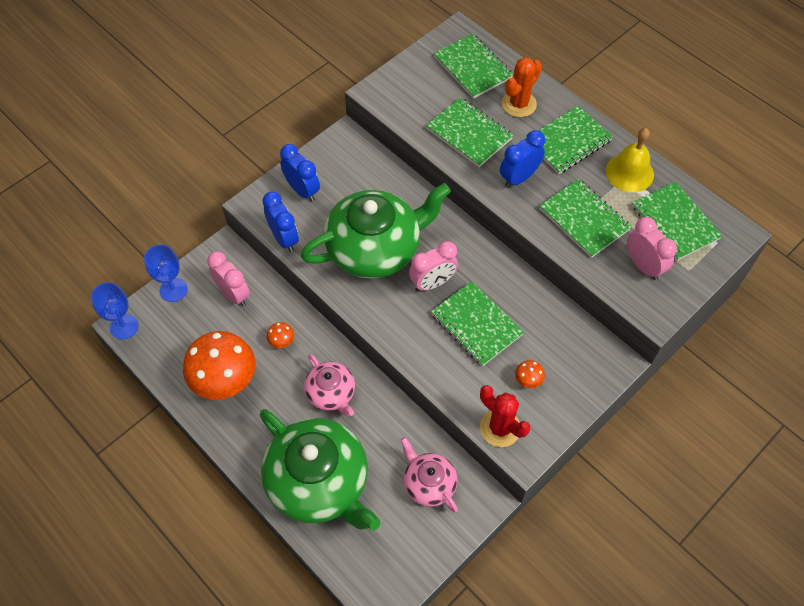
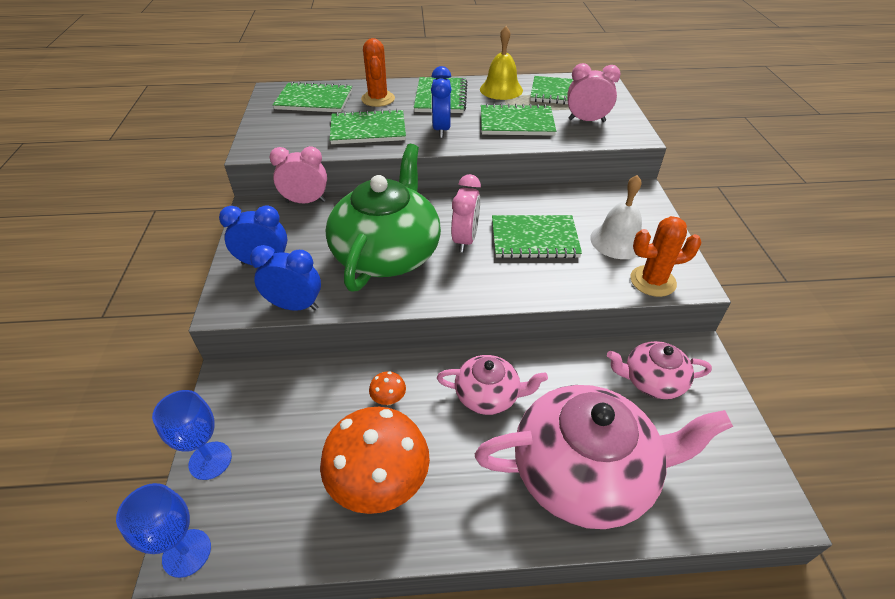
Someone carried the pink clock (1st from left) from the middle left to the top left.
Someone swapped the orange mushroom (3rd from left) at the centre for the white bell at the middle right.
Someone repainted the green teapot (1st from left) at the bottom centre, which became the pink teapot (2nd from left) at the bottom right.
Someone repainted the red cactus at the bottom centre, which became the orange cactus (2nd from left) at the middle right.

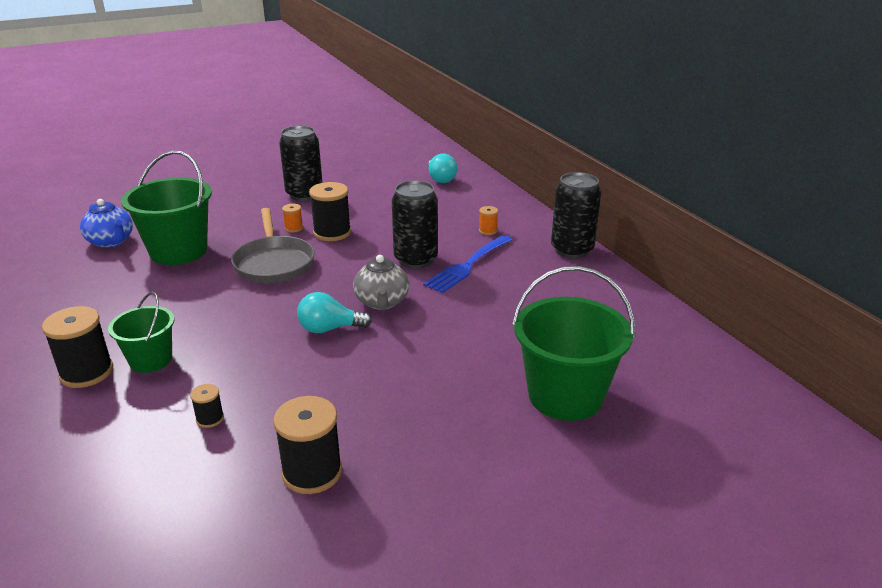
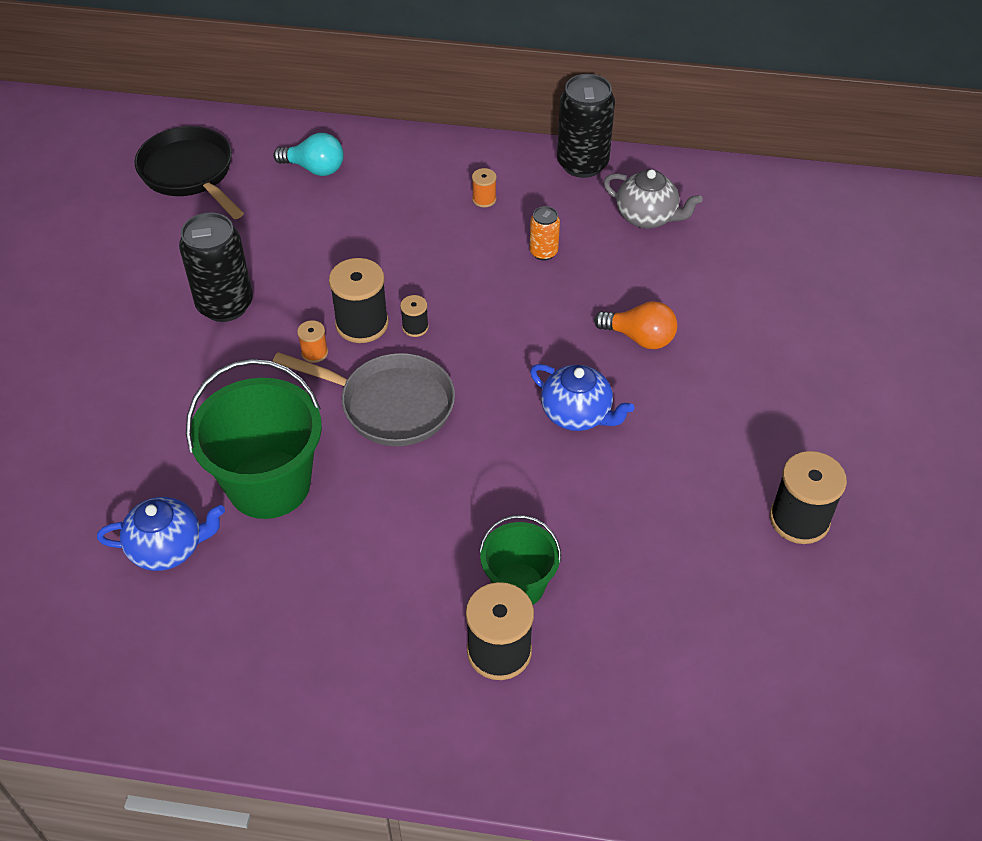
Someone took away the black can (2nd from left) at the centre.
Someone took away the green bucket (3rd from left) at the centre.
Someone put down the black pan at the top left.
Someone put down the orange light bulb at the centre.
Someone carried the black spool (2nd from left) from the bottom left to the centre.
Someone carried the grey teapot from the centre to the top centre.
Someone swapped the turquoise light bulb (1st from left) at the centre for the blue teapot (2nd from left) at the centre.
Someone swapped the blue fork at the centre for the orange can at the top centre.

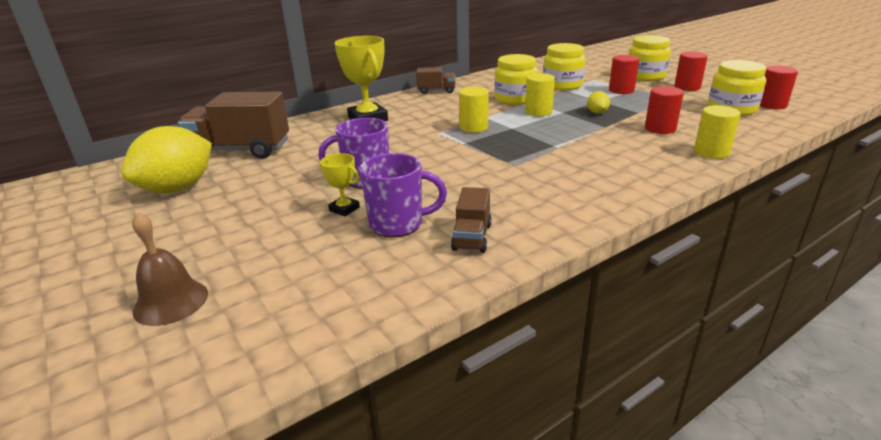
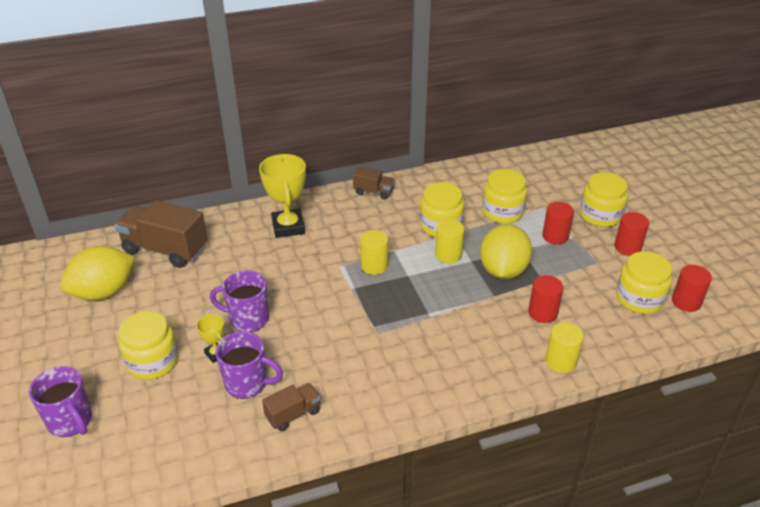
Someone put down the yellow jar (1st from left) at the bottom left.
Someone swapped the brown bell at the middle left for the purple mug (1st from left) at the bottom left.
Someone rotated the brown truck (3rd from left in the first image) at the centre by 150 degrees counterclockwise.
Someone scaled the yellow lemon (2nd from left) at the top right by 2.33.

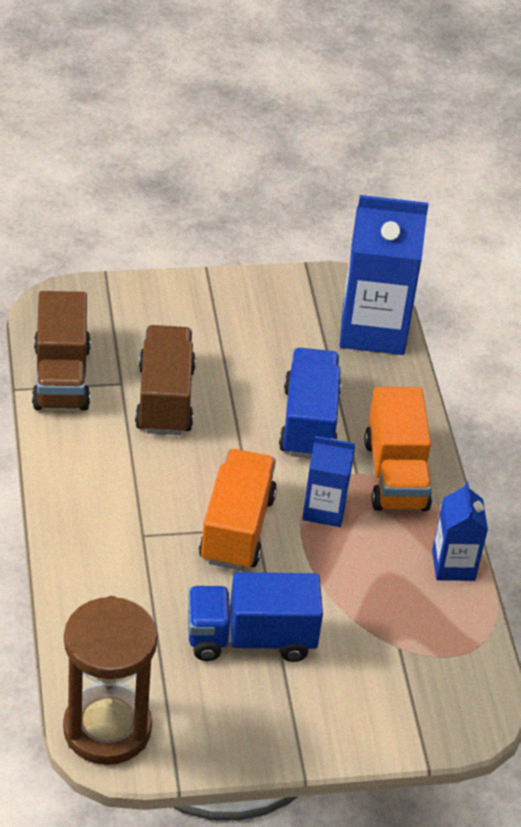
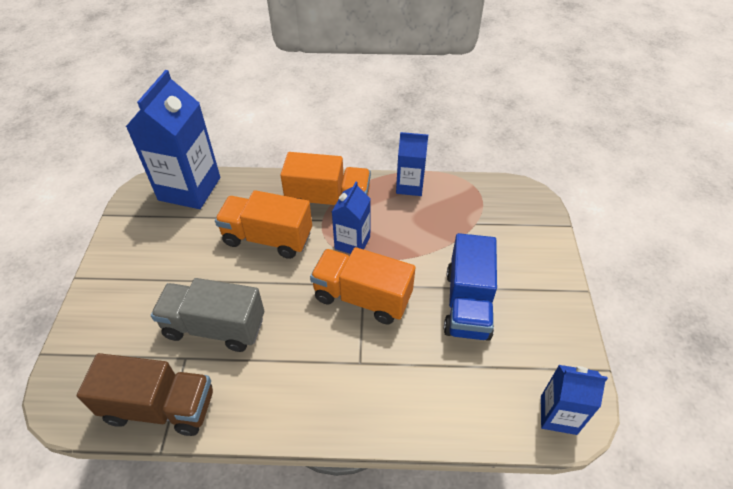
Someone swapped the brown hourglass at the bottom left for the blue carton (4th from left) at the bottom right.
Someone repainted the brown truck (2nd from left) at the middle left, which became the grey truck at the middle left.
Someone repainted the blue truck (2nd from left) at the centre, which became the orange truck (1st from left) at the centre.

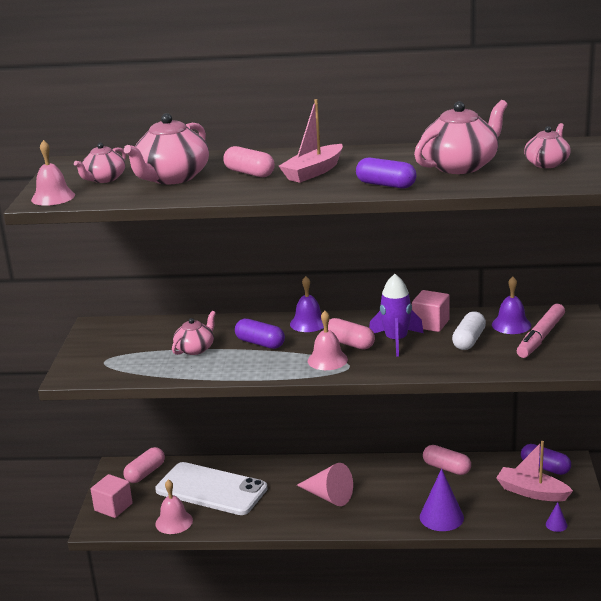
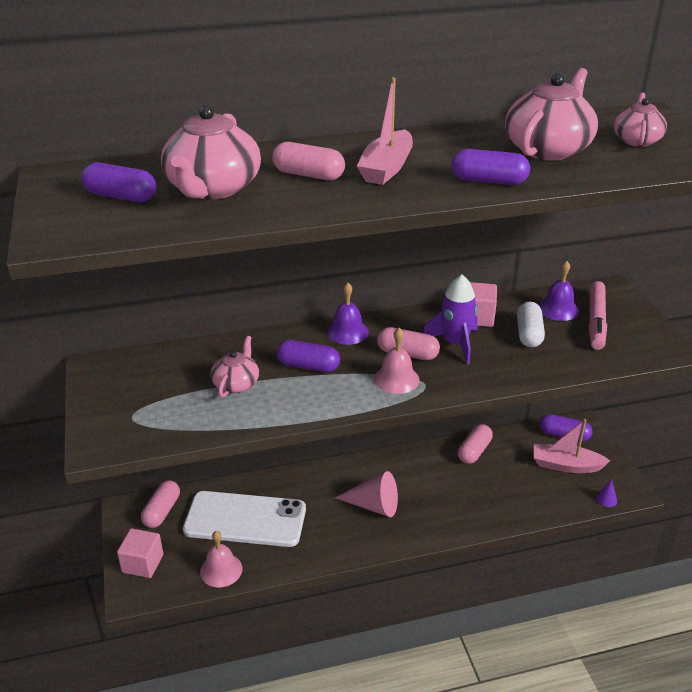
Someone took away the pink bell (1st from left) at the top left.
Someone took away the purple cone (1st from left) at the bottom right.
Someone swapped the pink teapot (1st from left) at the top left for the purple capsule (1st from left) at the top left.
Someone rotated the pink capsule (4th from left) at the bottom right by 75 degrees counterclockwise.

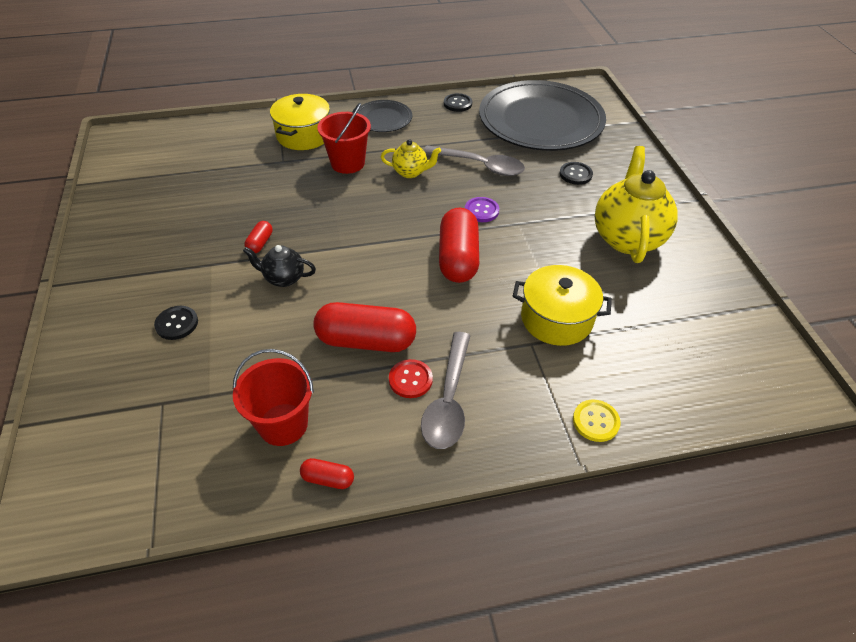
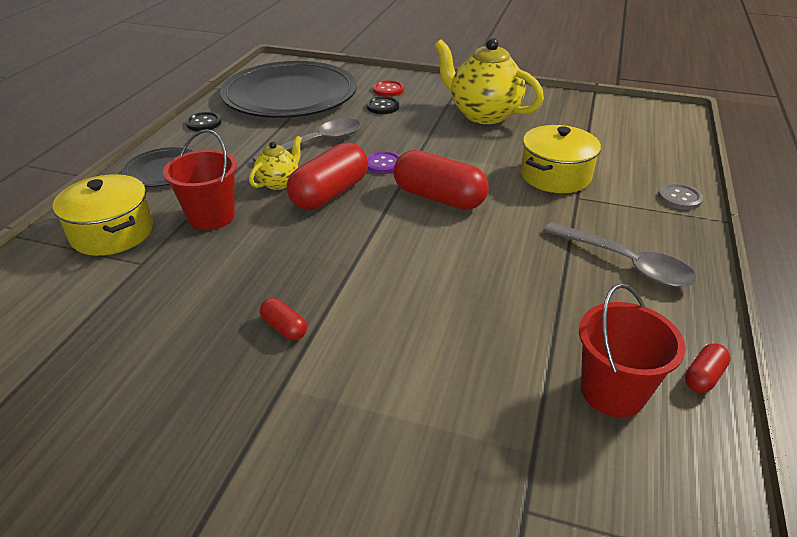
Someone took away the black button (1st from left) at the middle left.
Someone took away the black teapot at the middle left.
Someone carried the red capsule (3rd from left in the first image) from the centre to the top centre.
Someone carried the red button from the centre to the top centre.
Someone repainted the yellow button at the middle right, which became the grey button at the middle right.

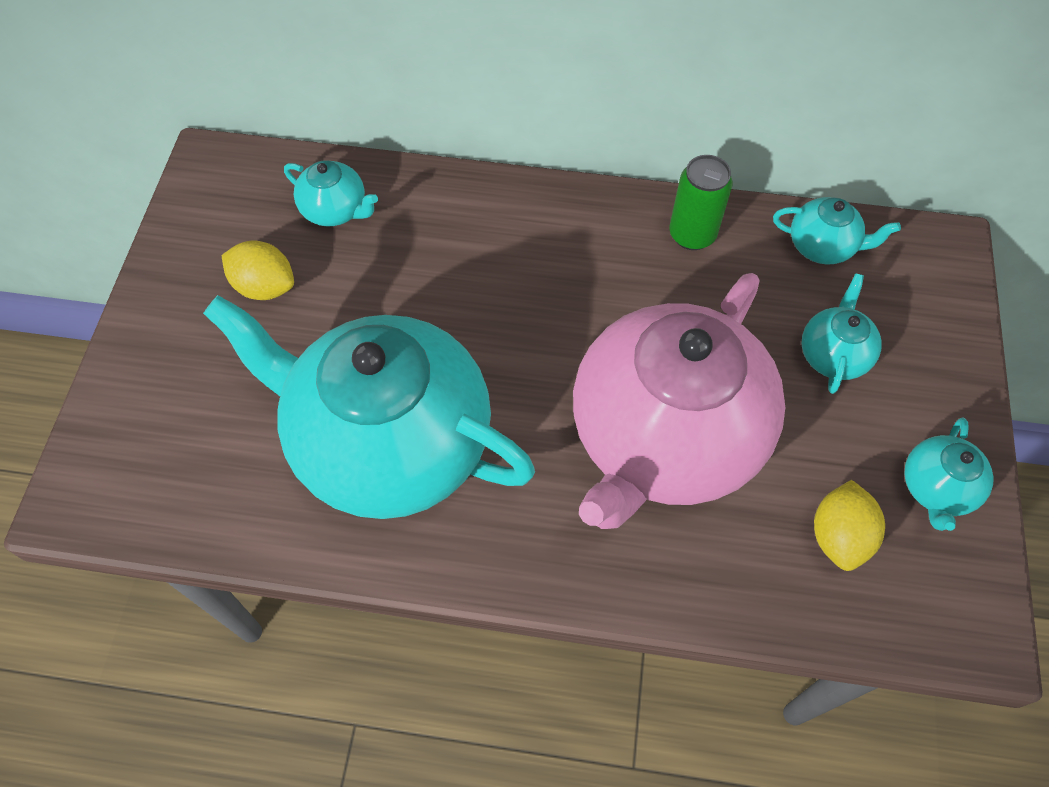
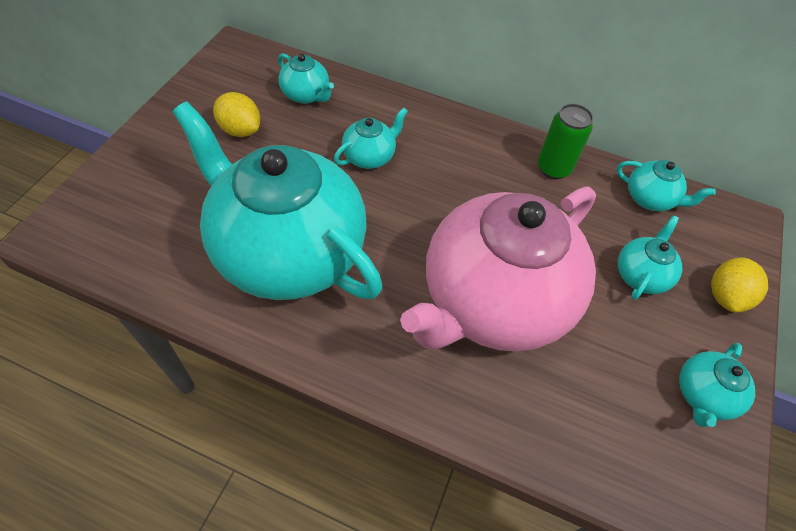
Someone put down the turquoise teapot (3rd from left) at the top centre.
Someone carried the yellow lemon (2nd from left) from the bottom right to the middle right.

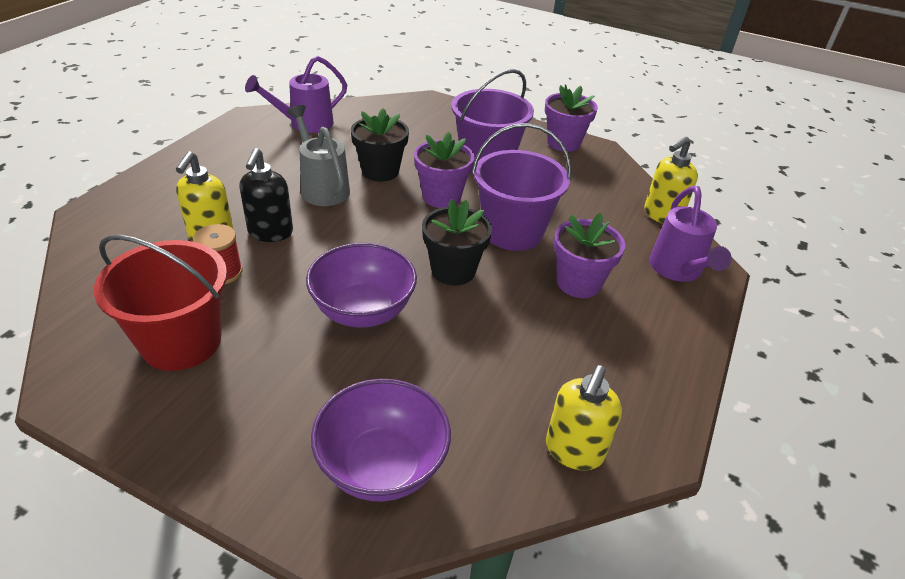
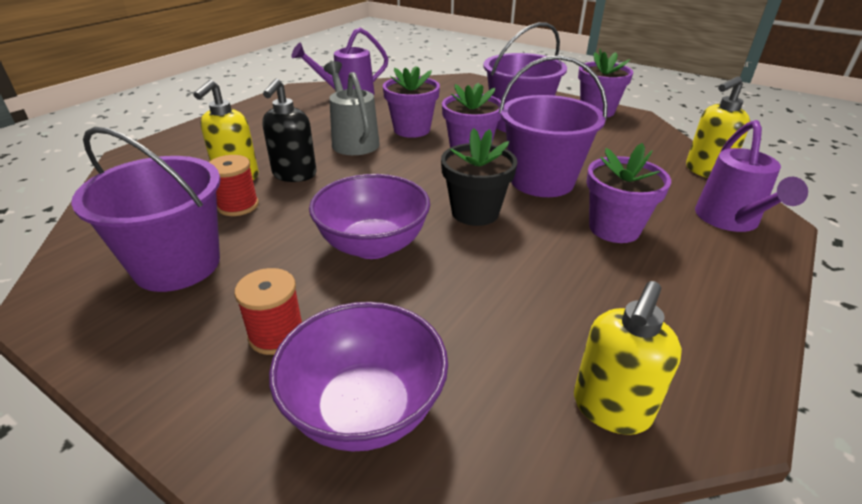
Someone put down the red spool (2nd from left) at the middle left.
Someone repainted the red bucket at the middle left, which became the purple bucket (1st from left) at the middle left.
Someone repainted the black flower pot (1st from left) at the top centre, which became the purple flower pot (1st from left) at the top centre.

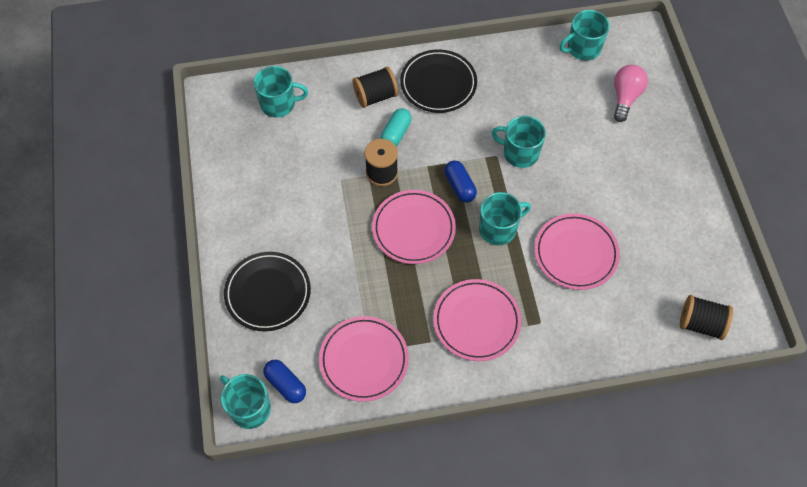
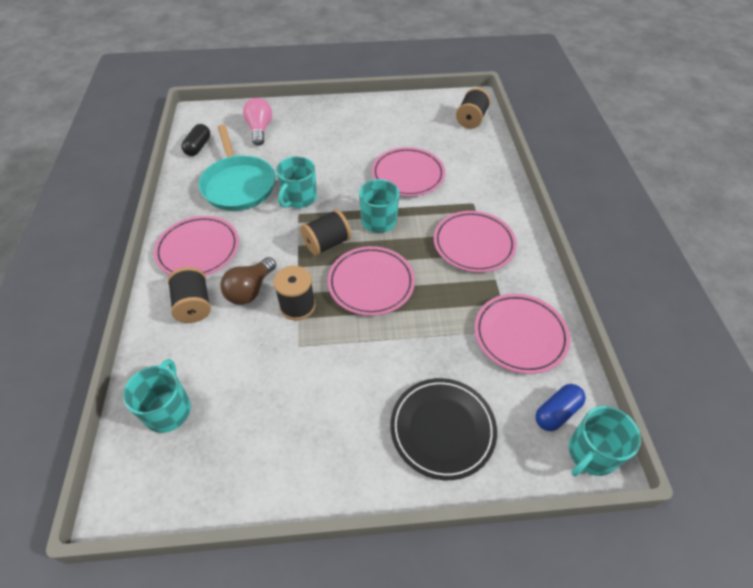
Someone put down the turquoise pan at the top left.
Someone swapped the turquoise capsule at the top centre for the brown light bulb at the middle left.
Someone swapped the blue capsule (2nd from left) at the centre for the black spool (3rd from left) at the centre.
Someone swapped the turquoise mug (5th from left) at the top right for the black capsule at the top left.
Someone repainted the black plate (2nd from left) at the top centre, which became the pink plate (1st from left) at the middle left.
Someone rotated the pink light bulb at the top right by 60 degrees clockwise.

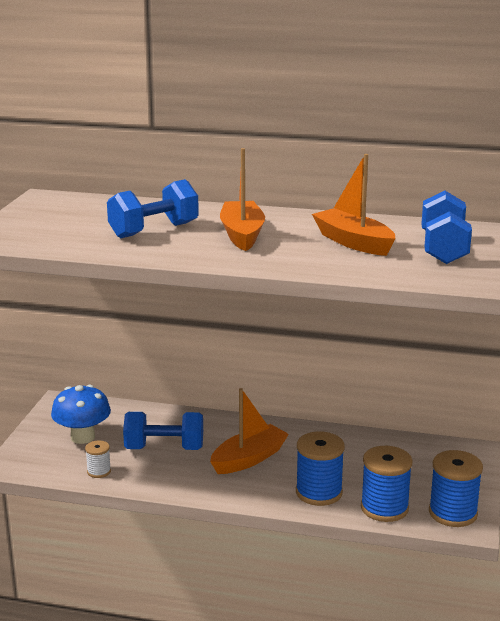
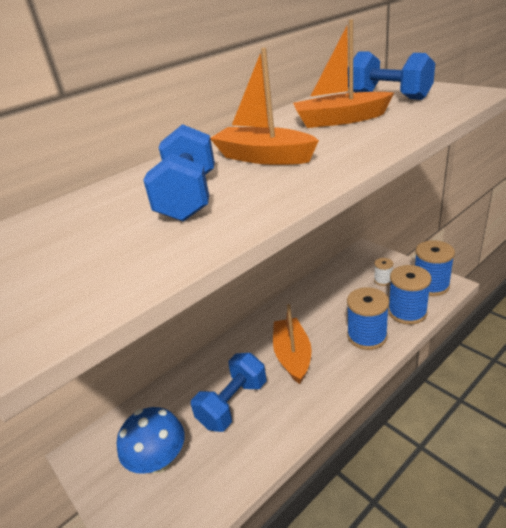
Someone carried the white spool from the bottom left to the middle right.

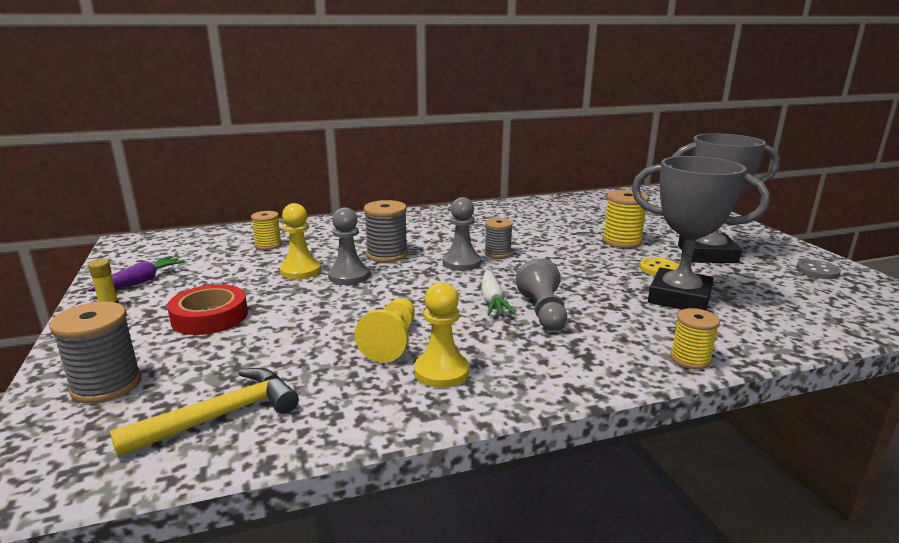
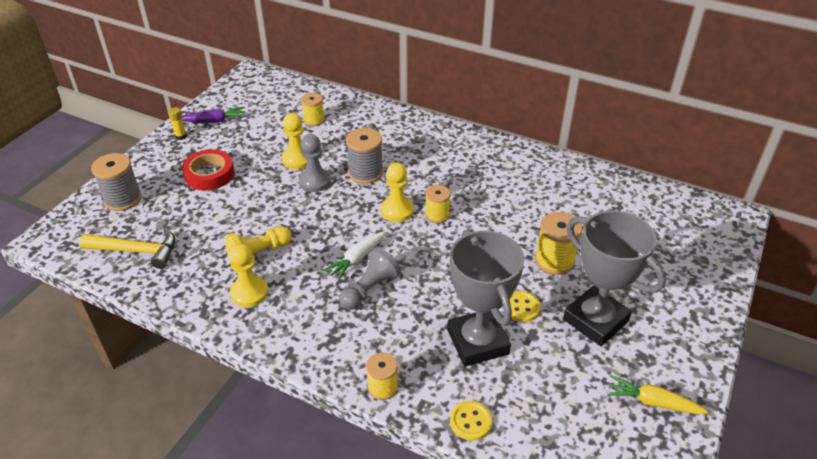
Someone put down the yellow button (1st from left) at the bottom centre.
Someone swapped the grey button at the middle right for the yellow carrot at the bottom right.
Someone repainted the grey pawn (2nd from left) at the centre, which became the yellow pawn (4th from left) at the centre.
Someone repainted the grey spool (3rd from left) at the centre, which became the yellow spool (3rd from left) at the centre.

